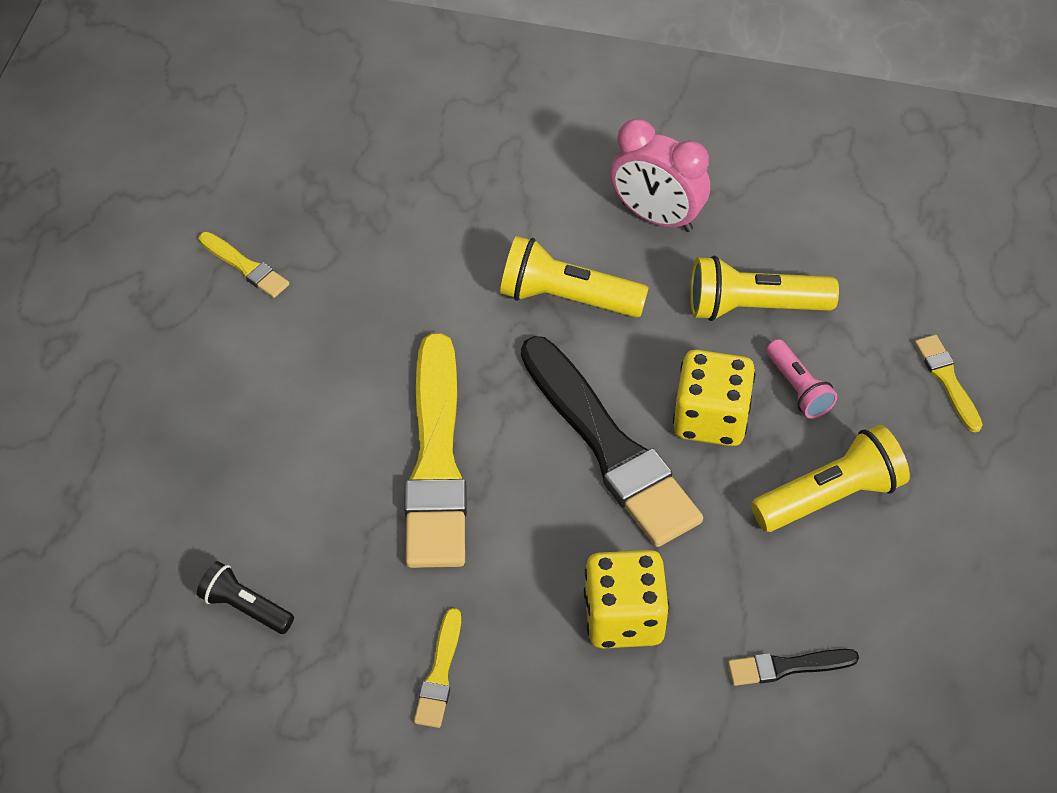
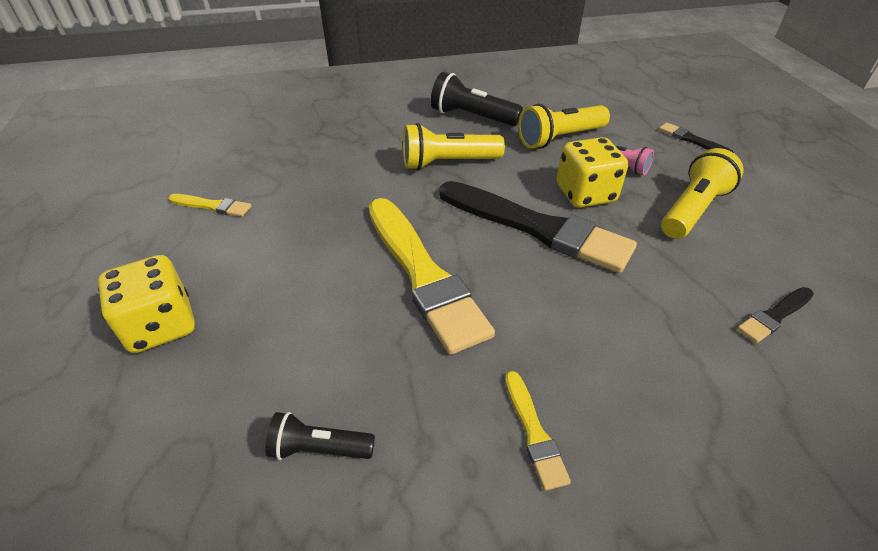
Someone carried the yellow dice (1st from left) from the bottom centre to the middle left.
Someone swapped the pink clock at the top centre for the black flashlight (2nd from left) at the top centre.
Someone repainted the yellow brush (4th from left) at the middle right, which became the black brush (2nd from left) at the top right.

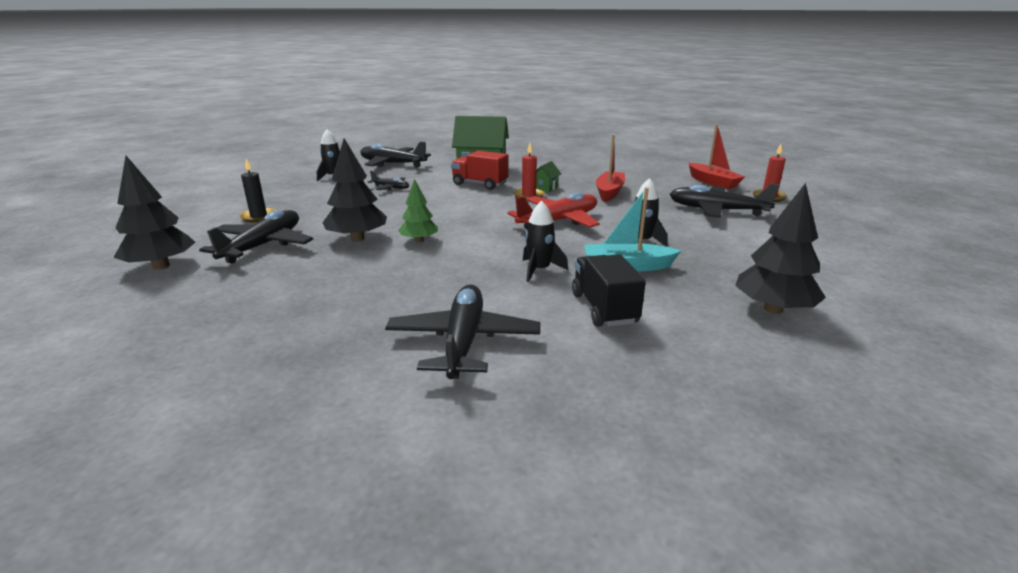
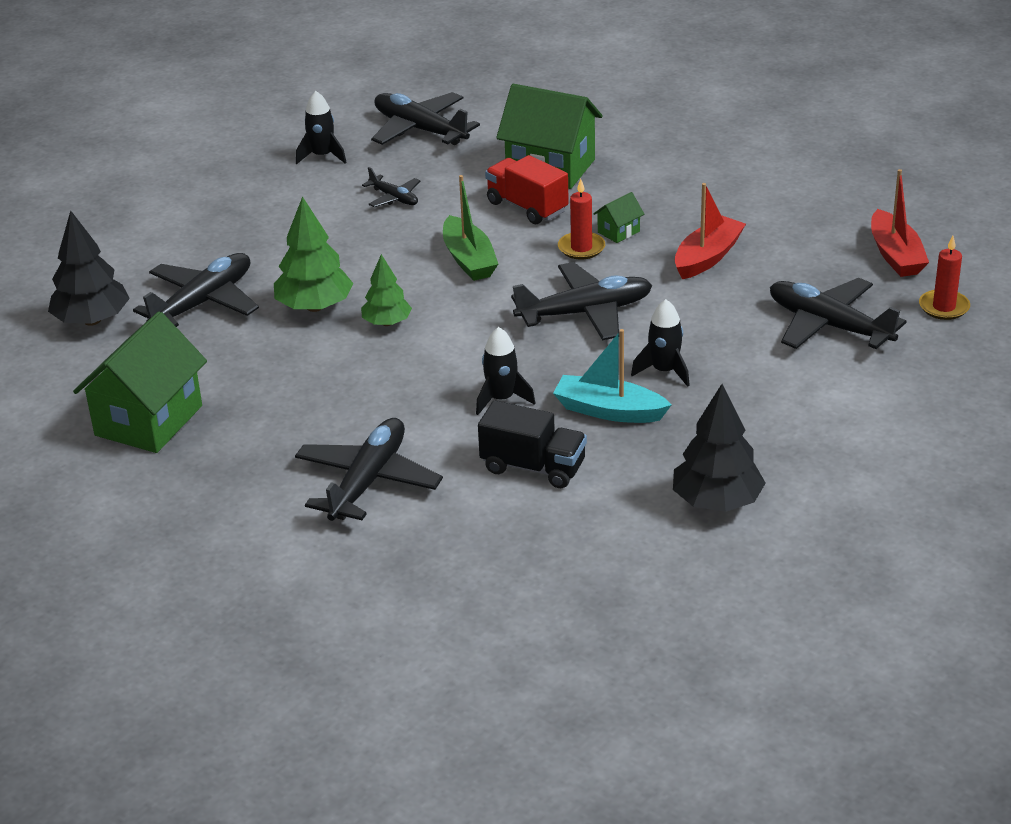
Someone took away the black candle at the top left.
Someone put down the green house (1st from left) at the middle left.
Someone put down the green boat at the top centre.
Someone repainted the black tree (2nd from left) at the top centre, which became the green tree (1st from left) at the top left.
Someone repainted the red plane at the centre, which became the black plane (5th from left) at the centre.
Someone rotated the black truck at the centre by 105 degrees clockwise.

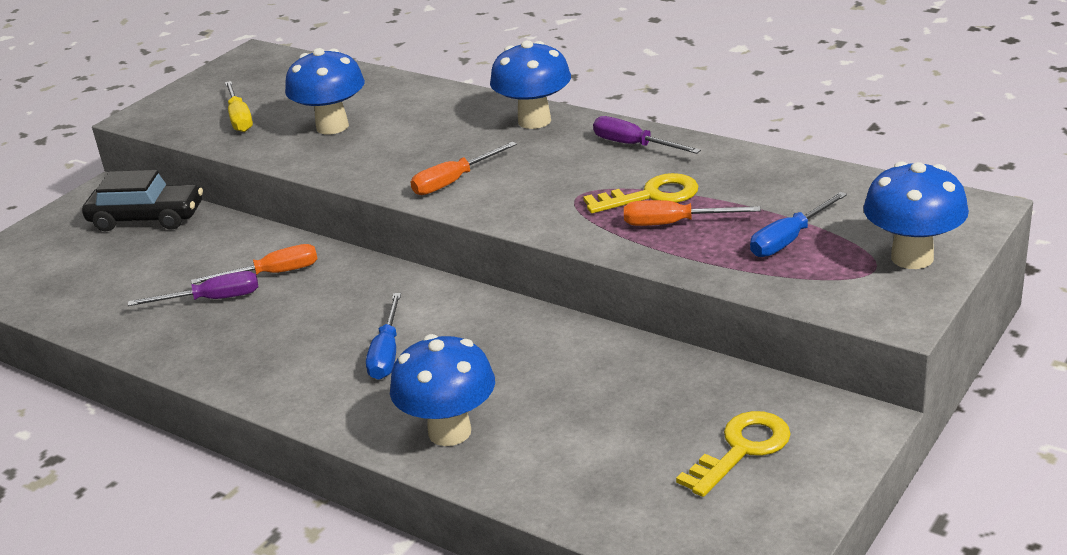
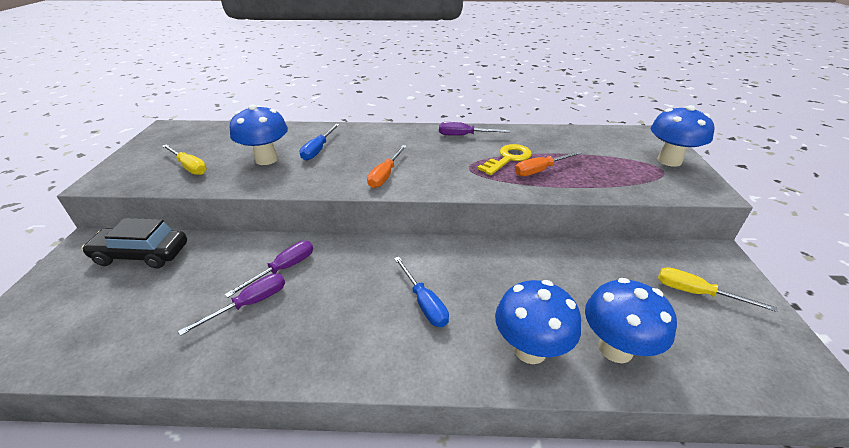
Someone carried the blue mushroom (3rd from left) from the top centre to the bottom right.
Someone carried the blue screwdriver (2nd from left in the first image) from the middle right to the top centre.
Someone swapped the yellow key (2nd from left) at the bottom right for the yellow screwdriver (2nd from left) at the middle right.
Someone repainted the orange screwdriver (1st from left) at the middle left, which became the purple screwdriver (2nd from left) at the middle left.
Someone rotated the black car at the middle left by 150 degrees counterclockwise.

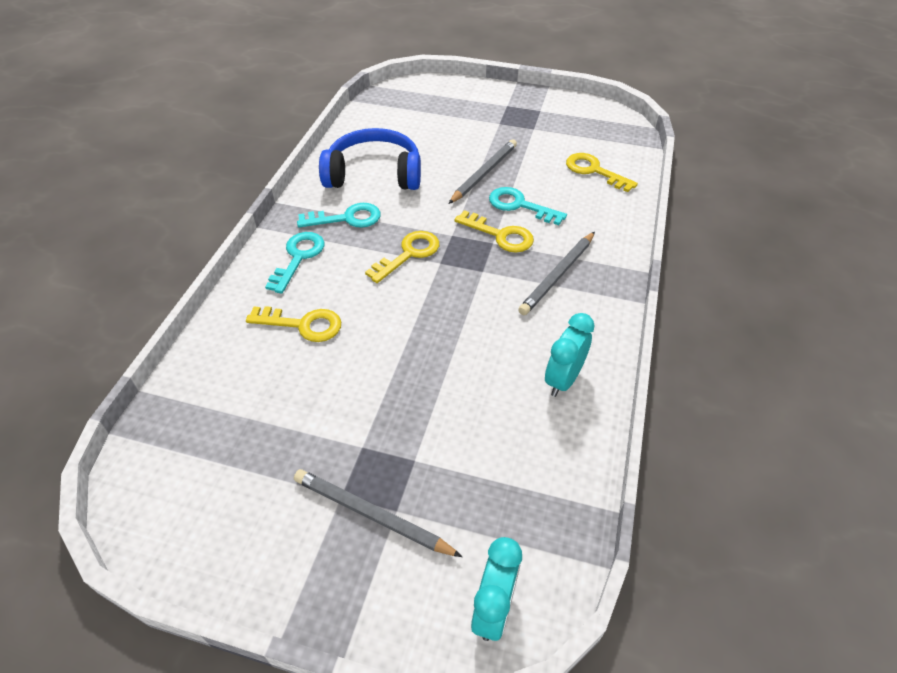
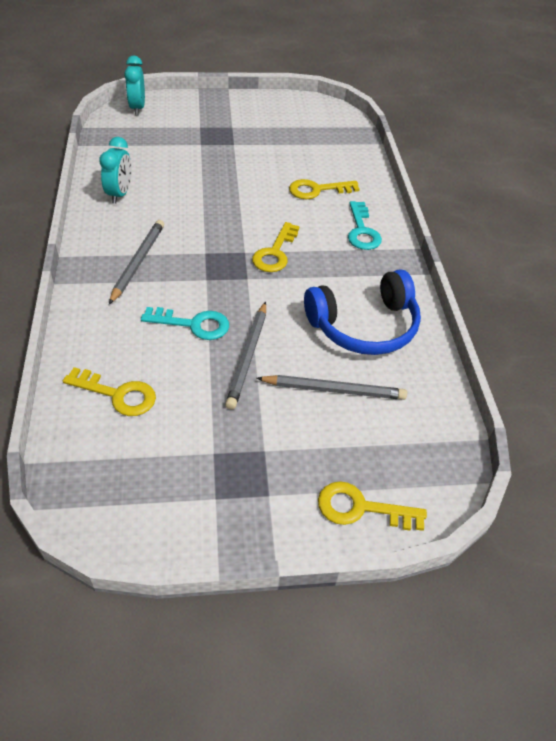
Someone took away the turquoise key (2nd from left) at the top centre.
Someone carried the grey pencil (1st from left in the first image) from the bottom centre to the centre.
Someone carried the yellow key (3rd from left in the first image) from the centre to the bottom right.

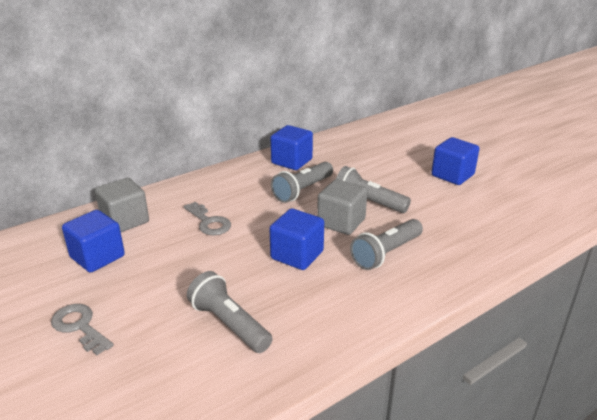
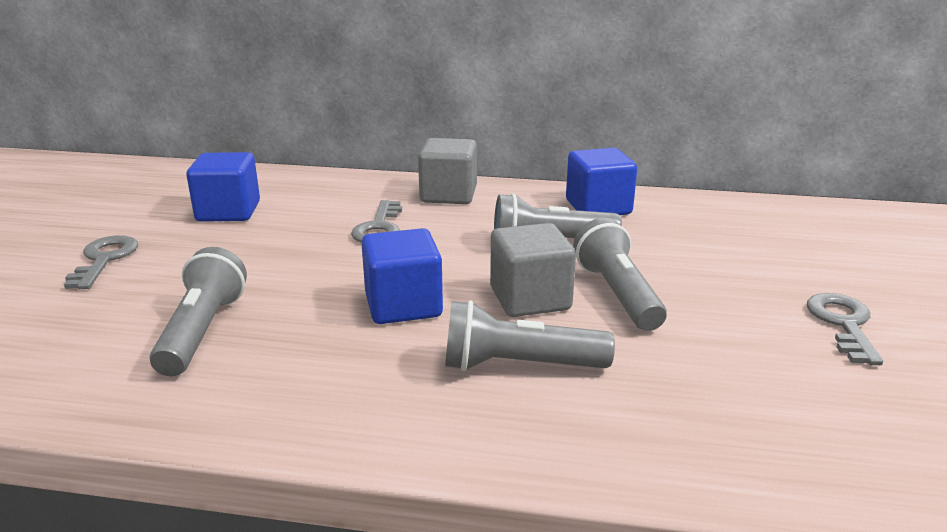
Someone carried the grey cube (1st from left) from the middle left to the top centre.
Someone swapped the blue cube (4th from left) at the middle right for the grey key (3rd from left) at the middle right.

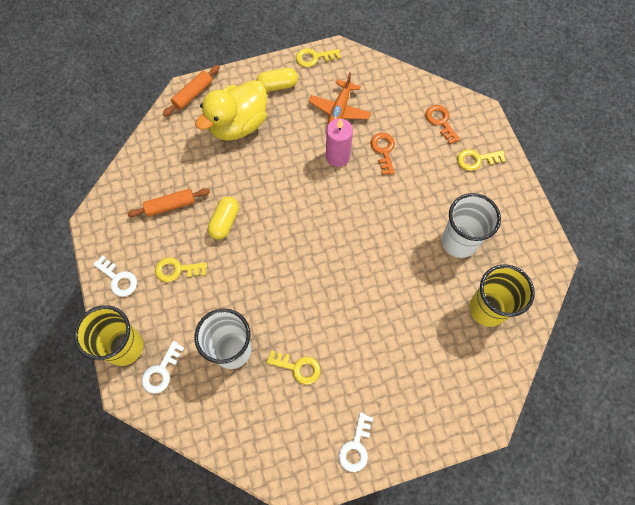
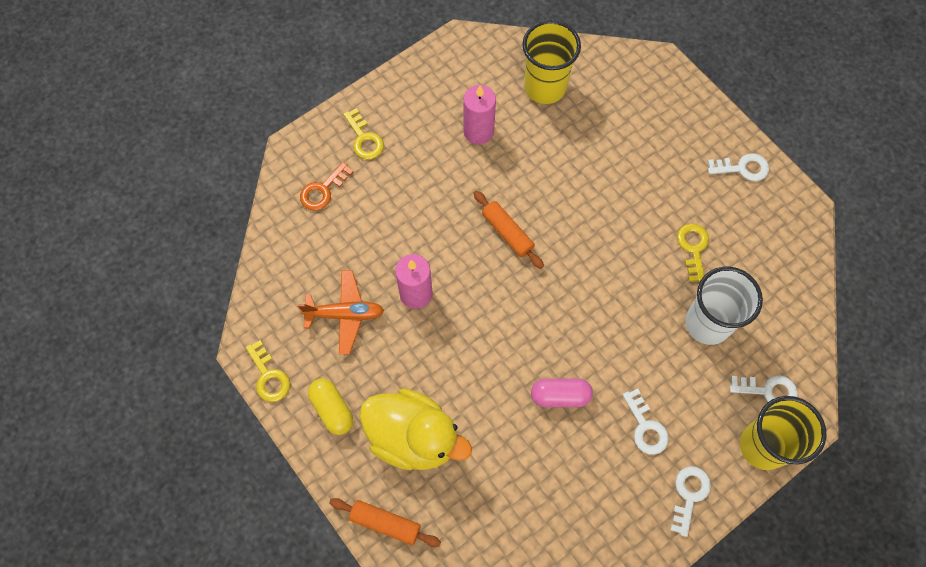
Someone took away the orange key (1st from left) at the top centre.
Someone carried the orange rolling pin (1st from left in the first image) from the middle left to the centre.
Someone swapped the white cup (2nd from left) at the middle right for the pink candle (2nd from left) at the top centre.
Someone repainted the yellow key (1st from left) at the middle left, which became the white key (1st from left) at the bottom right.
Someone repainted the yellow capsule (1st from left) at the centre, which became the pink capsule at the bottom centre.

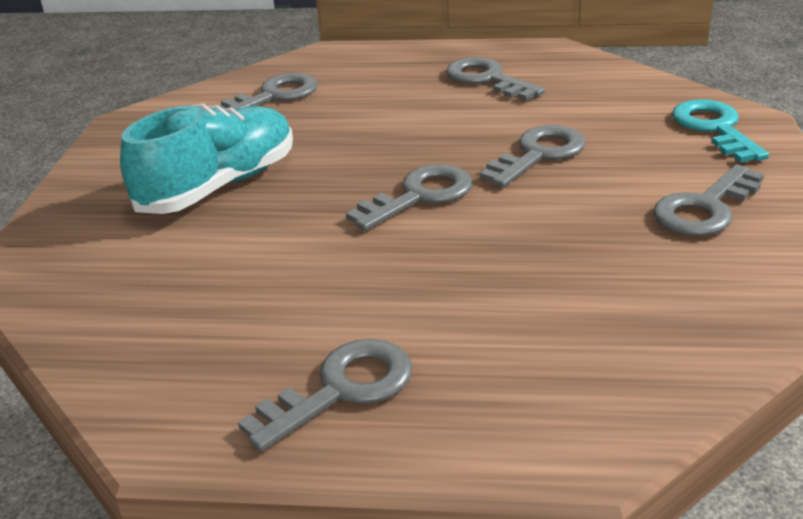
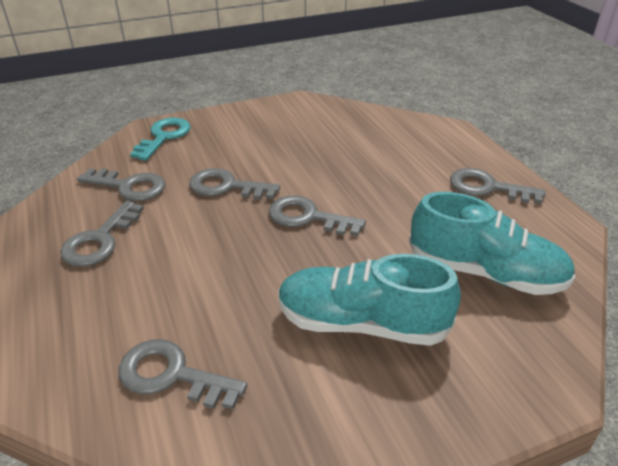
Someone put down the turquoise shoe (2nd from left) at the middle right.
Someone carried the grey key (6th from left in the first image) from the middle right to the middle left.
Someone rotated the turquoise key at the top right by 150 degrees clockwise.

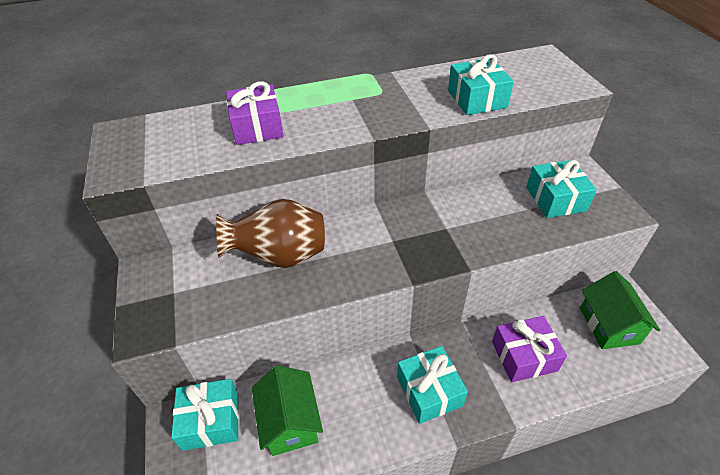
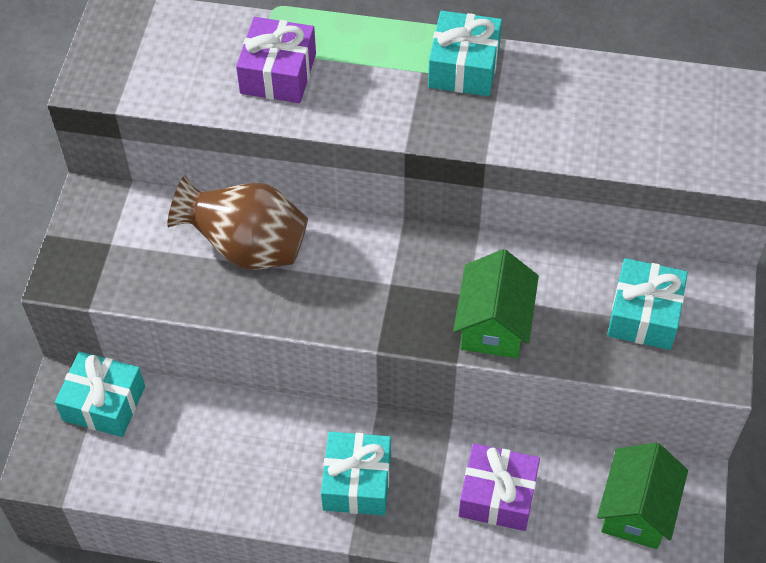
Someone carried the green house (1st from left) from the bottom centre to the centre.
Someone carried the turquoise gift (3rd from left) from the top right to the top centre.

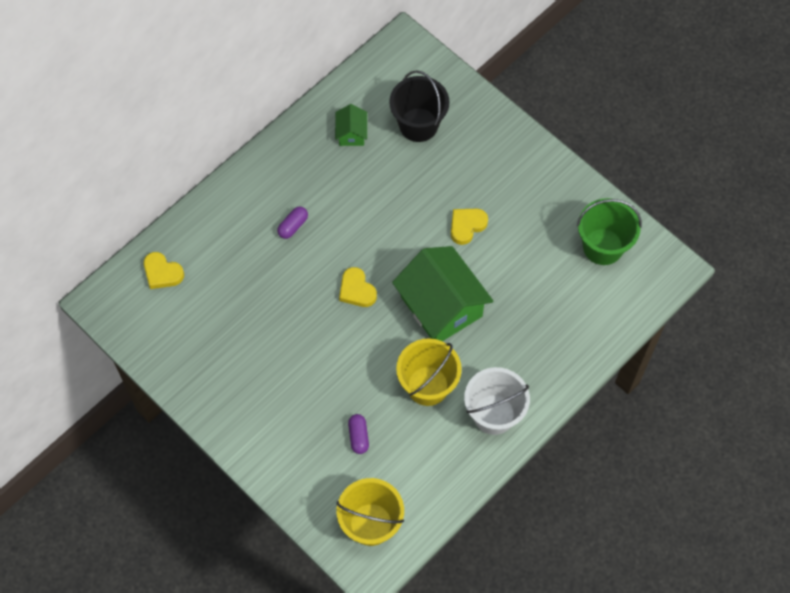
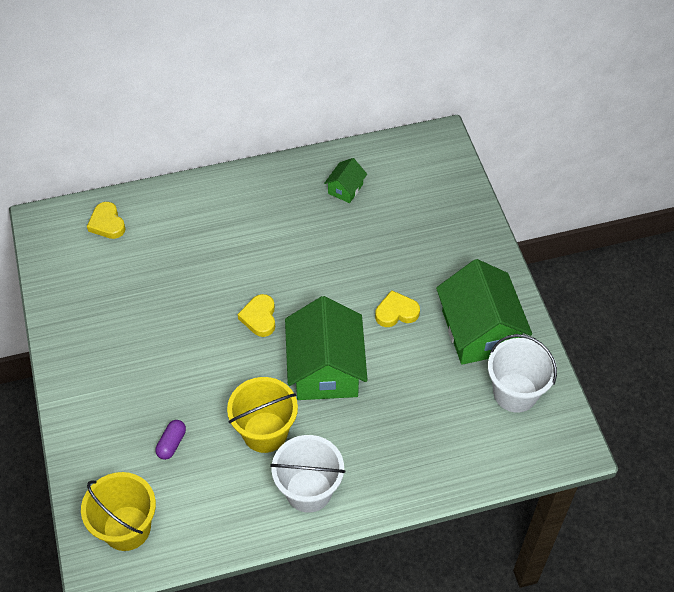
Someone took away the purple capsule (1st from left) at the centre.
Someone took away the black bucket at the top centre.
Someone put down the green house (3rd from left) at the middle right.
Someone repainted the green bucket at the middle right, which became the white bucket (2nd from left) at the middle right.

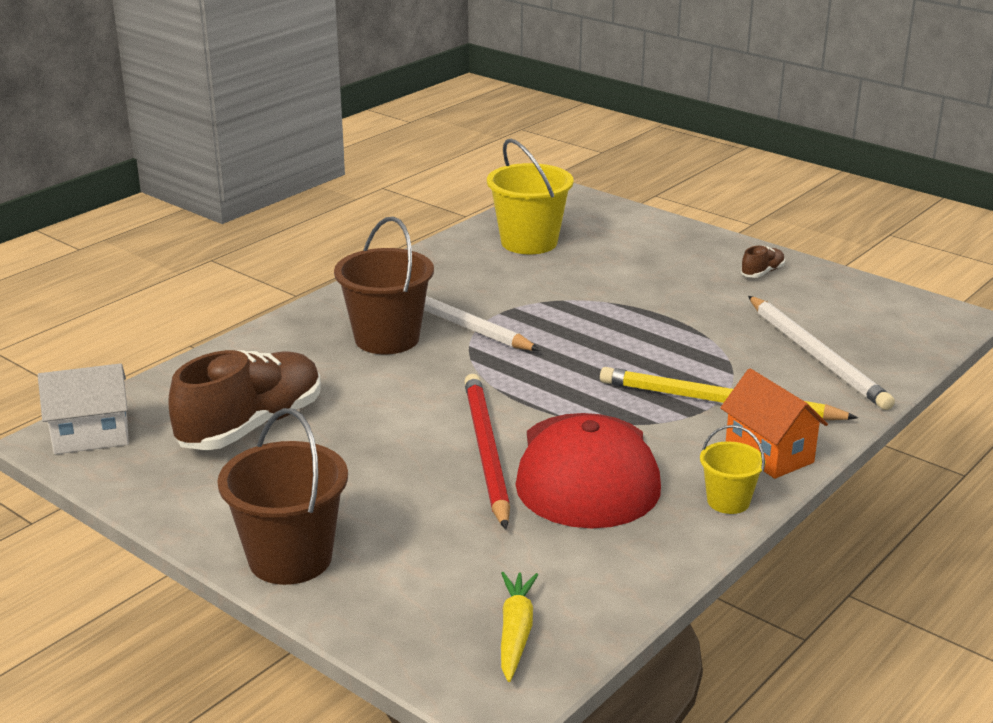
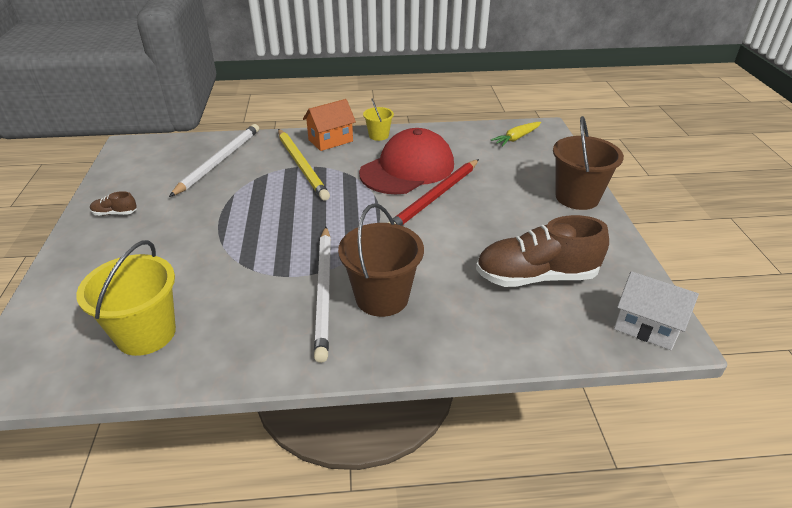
Someone rotated the orange house at the middle right by 45 degrees clockwise.

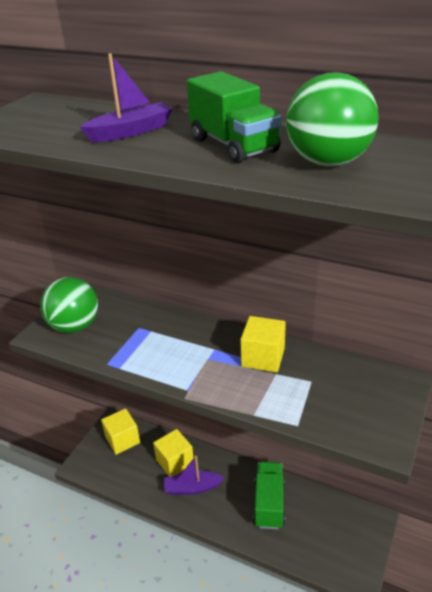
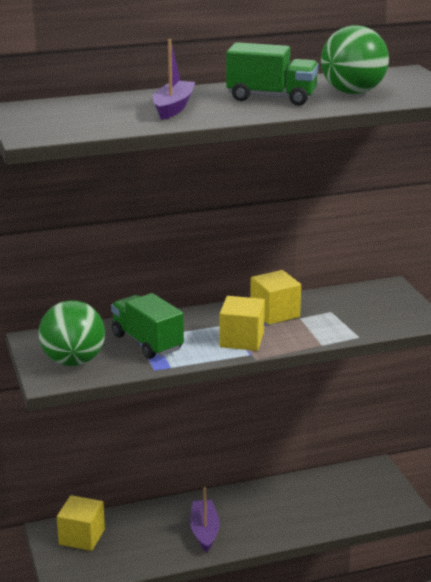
Someone carried the yellow cube (2nd from left) from the bottom centre to the centre.
Someone carried the green truck (2nd from left in the first image) from the bottom centre to the centre.
Someone rotated the purple boat (2nd from left) at the bottom centre by 135 degrees clockwise.

